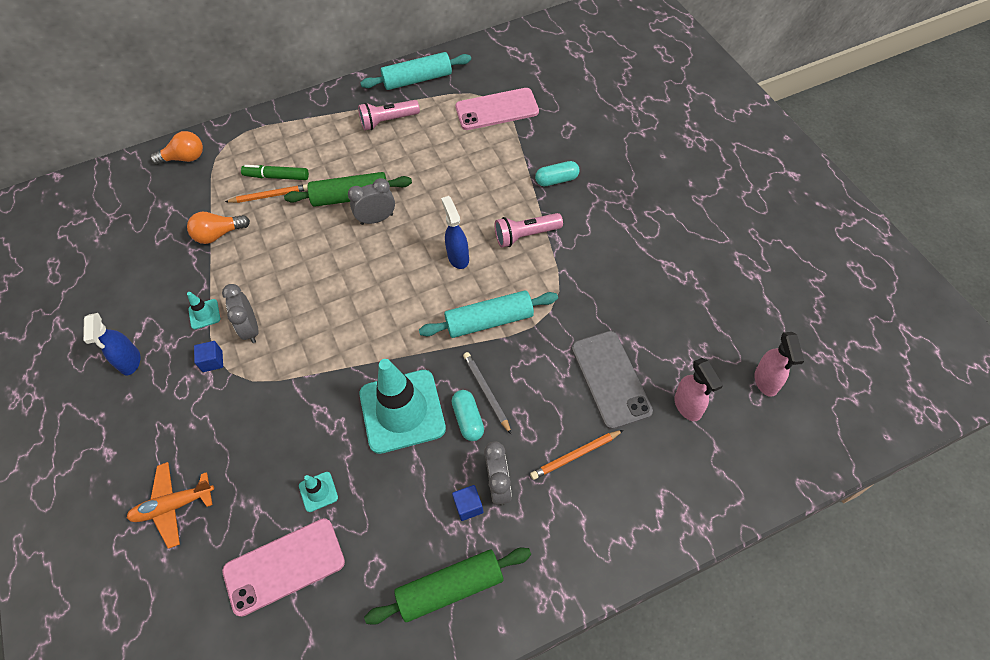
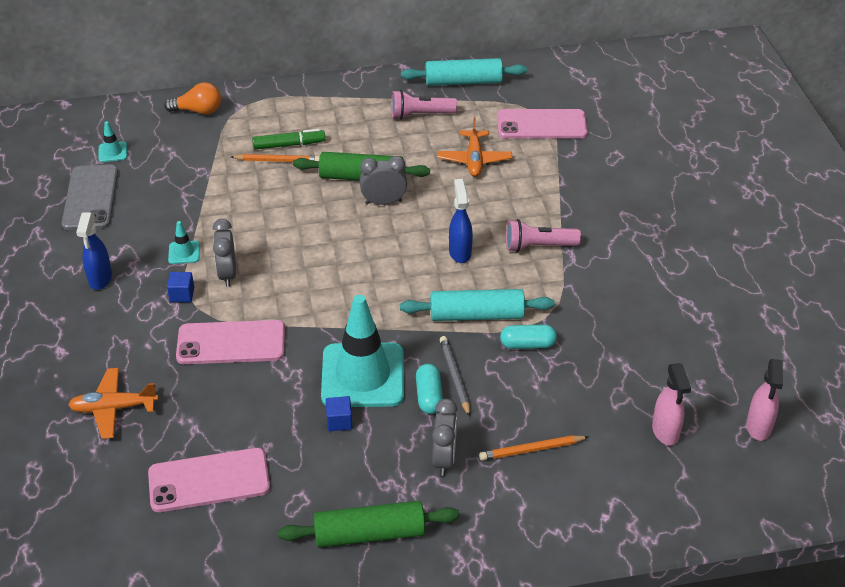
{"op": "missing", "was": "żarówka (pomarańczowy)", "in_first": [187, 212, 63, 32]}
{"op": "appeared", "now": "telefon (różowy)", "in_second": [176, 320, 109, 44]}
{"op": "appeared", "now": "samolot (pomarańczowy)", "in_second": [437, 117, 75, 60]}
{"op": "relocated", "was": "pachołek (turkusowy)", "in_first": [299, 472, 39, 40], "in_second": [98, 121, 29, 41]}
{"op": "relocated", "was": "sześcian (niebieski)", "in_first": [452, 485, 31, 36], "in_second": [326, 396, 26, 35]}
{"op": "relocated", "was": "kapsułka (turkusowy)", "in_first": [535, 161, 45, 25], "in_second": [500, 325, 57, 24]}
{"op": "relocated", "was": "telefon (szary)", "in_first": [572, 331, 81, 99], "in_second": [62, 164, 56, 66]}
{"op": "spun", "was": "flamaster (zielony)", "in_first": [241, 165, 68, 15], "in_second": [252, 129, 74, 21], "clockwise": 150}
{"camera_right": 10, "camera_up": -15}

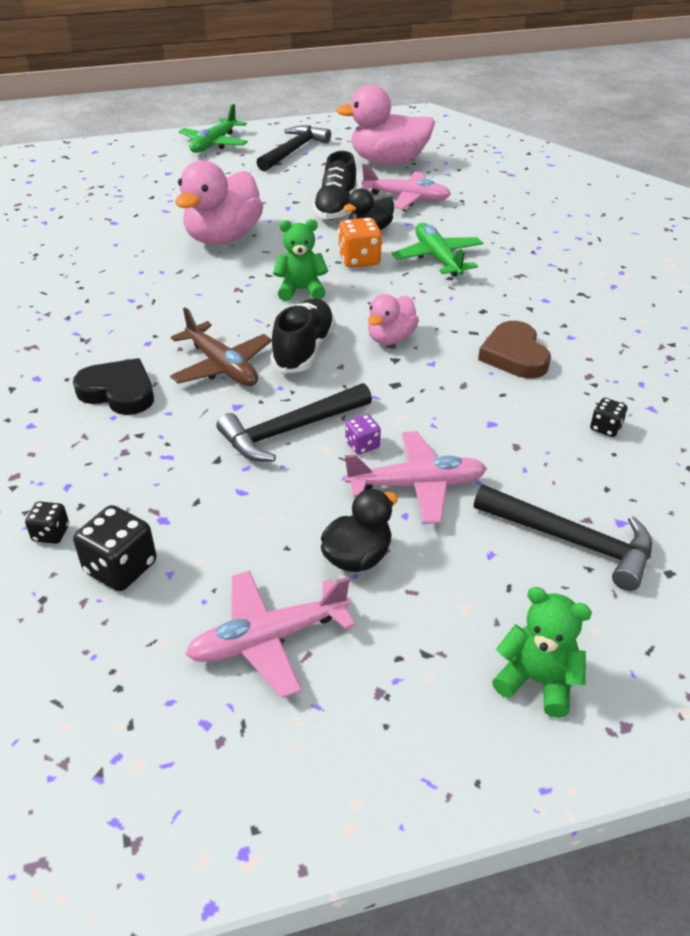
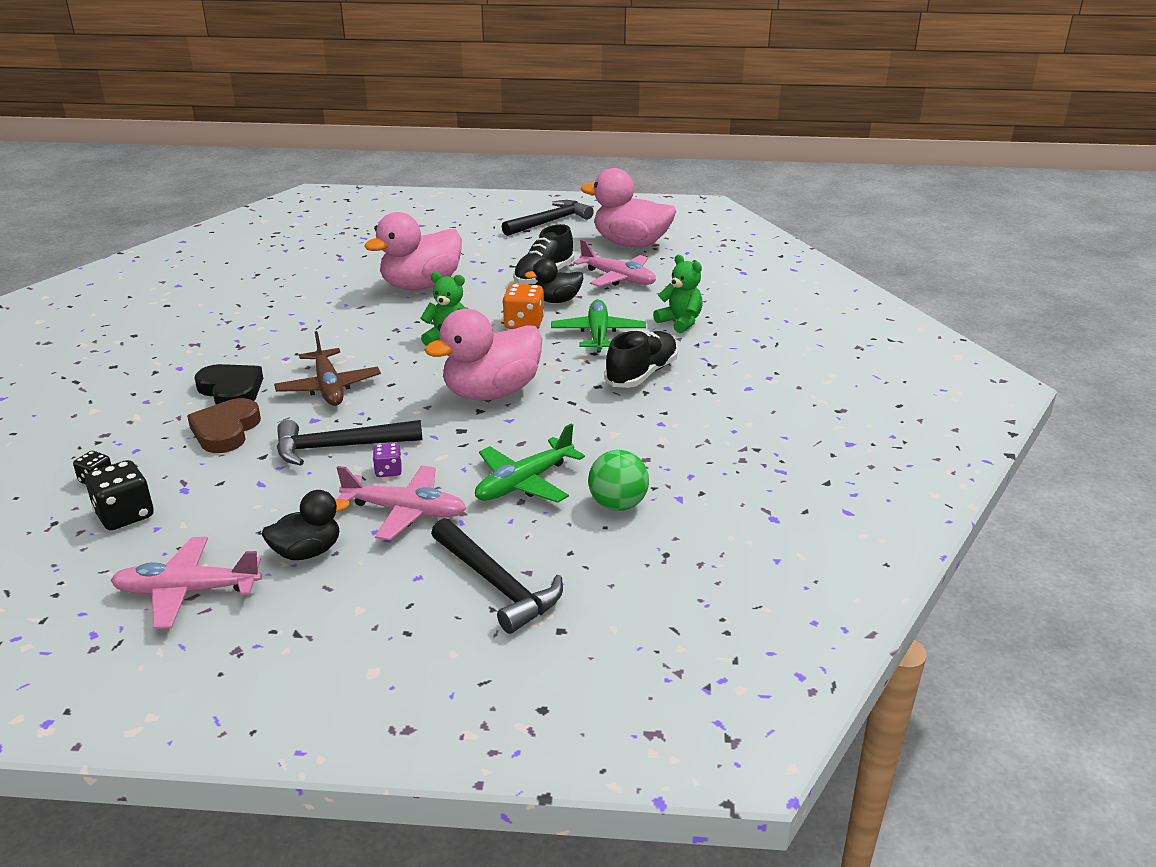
{"op": "relocated", "was": "samolot (zielony)", "in_first": [179, 104, 69, 49], "in_second": [475, 424, 110, 79]}
{"op": "relocated", "was": "but (czarny)", "in_first": [270, 298, 65, 75], "in_second": [605, 330, 73, 58]}
{"op": "relocated", "was": "serce (brązowy)", "in_first": [478, 321, 73, 57], "in_second": [187, 398, 74, 55]}
{"op": "relocated", "was": "miś (zielony)", "in_first": [492, 587, 100, 131], "in_second": [653, 255, 50, 78]}
{"op": "exchanged", "was": "kostka do gry (czarny)", "now": "piłka (zielony)", "in_first": [590, 398, 37, 39], "in_second": [588, 450, 61, 61]}
{"op": "size", "was": "kaczka (różowy)", "in_first": [368, 294, 51, 51], "in_second": [425, 309, 117, 91], "ratio": 1.81}
{"camera_right": 20, "camera_up": -10}

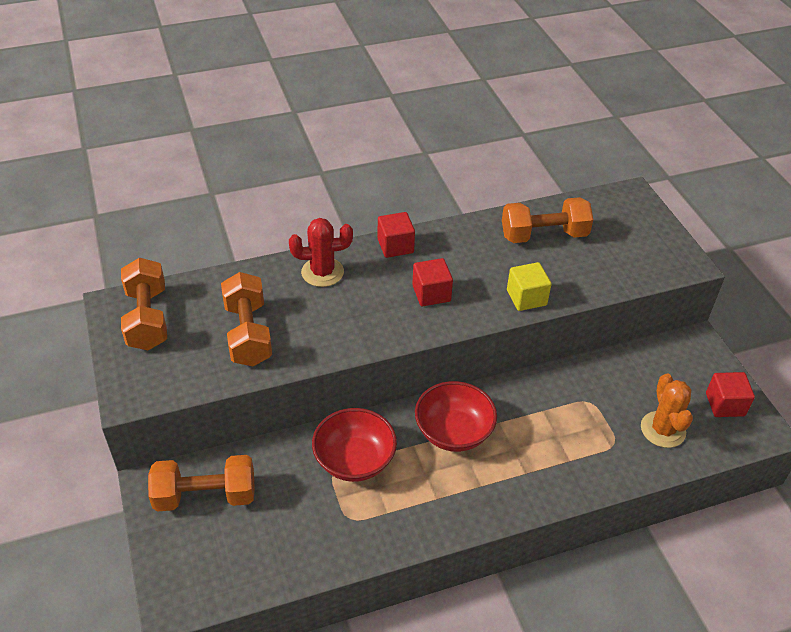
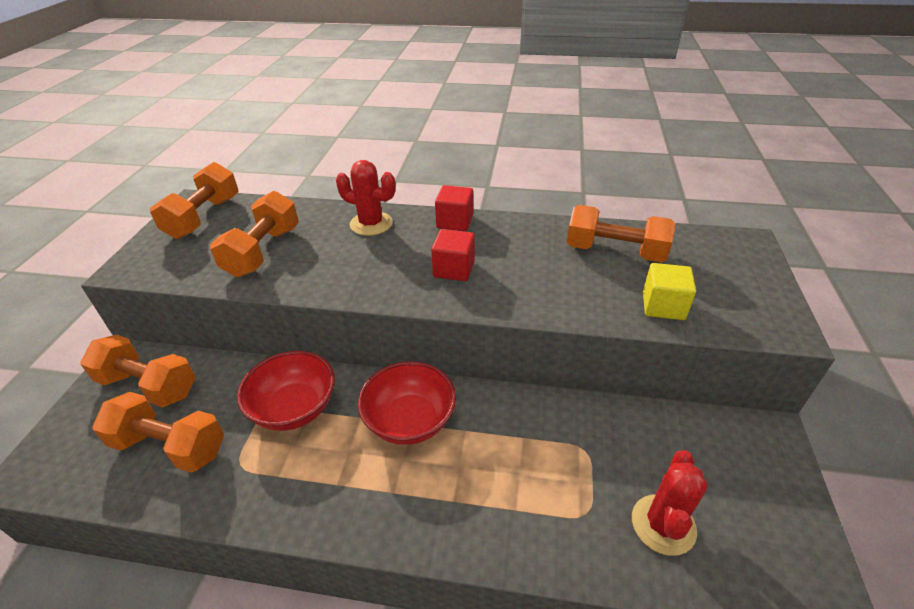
{"op": "missing", "was": "sześcian (czerwony)", "in_first": [706, 372, 49, 45]}
{"op": "appeared", "now": "hantel (pomarańczowy)", "in_second": [92, 392, 132, 81]}
{"op": "relocated", "was": "sześcian (żółty)", "in_first": [507, 262, 45, 49], "in_second": [643, 263, 53, 57]}
{"op": "colour", "was": "kaktus (pomarańczowy)", "now": "kaktus (czerwony)", "in_first": [641, 374, 52, 74], "in_second": [632, 450, 76, 106]}
{"camera_right": 30, "camera_up": -5}

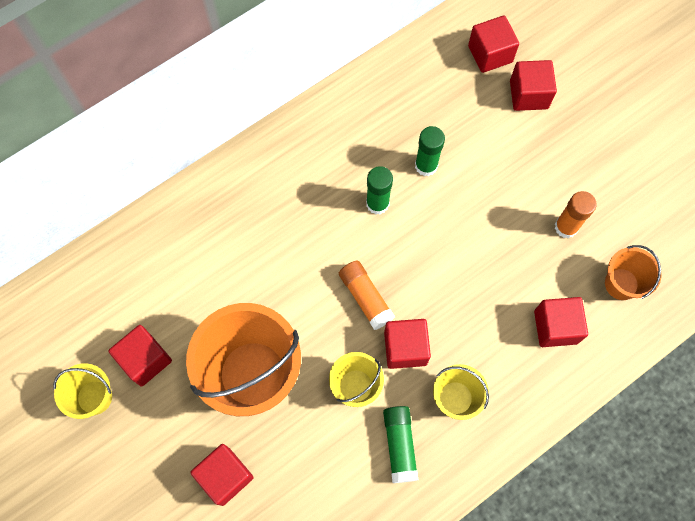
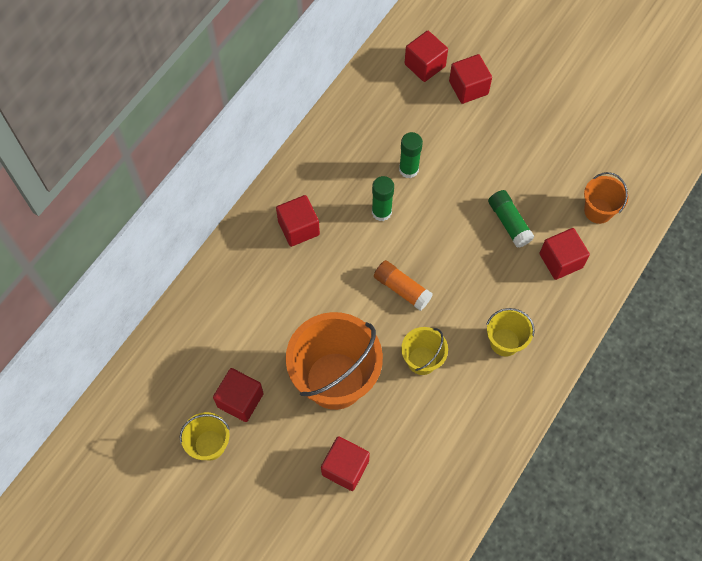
{"op": "missing", "was": "klej w sztyfcie (pomarańczowy)", "in_first": [555, 191, 42, 47]}
{"op": "relocated", "was": "klej w sztyfcie (zielony)", "in_first": [383, 406, 35, 77], "in_second": [488, 190, 47, 58]}
{"op": "relocated", "was": "sześcian (czerwony)", "in_first": [384, 319, 47, 50], "in_second": [276, 195, 44, 52]}
{"camera_right": -20, "camera_up": -5}

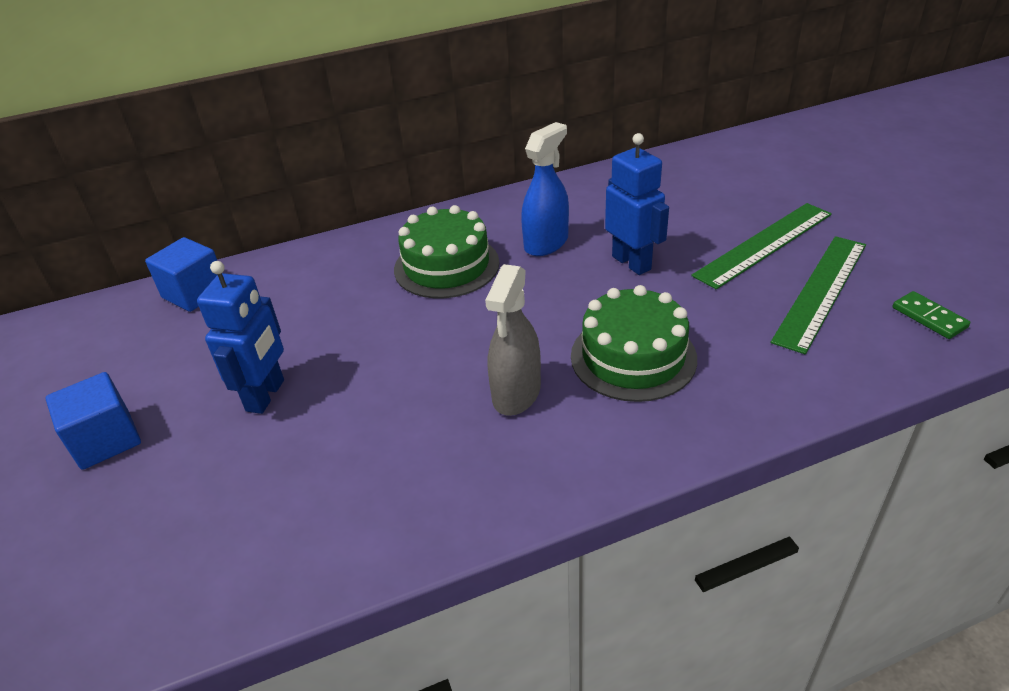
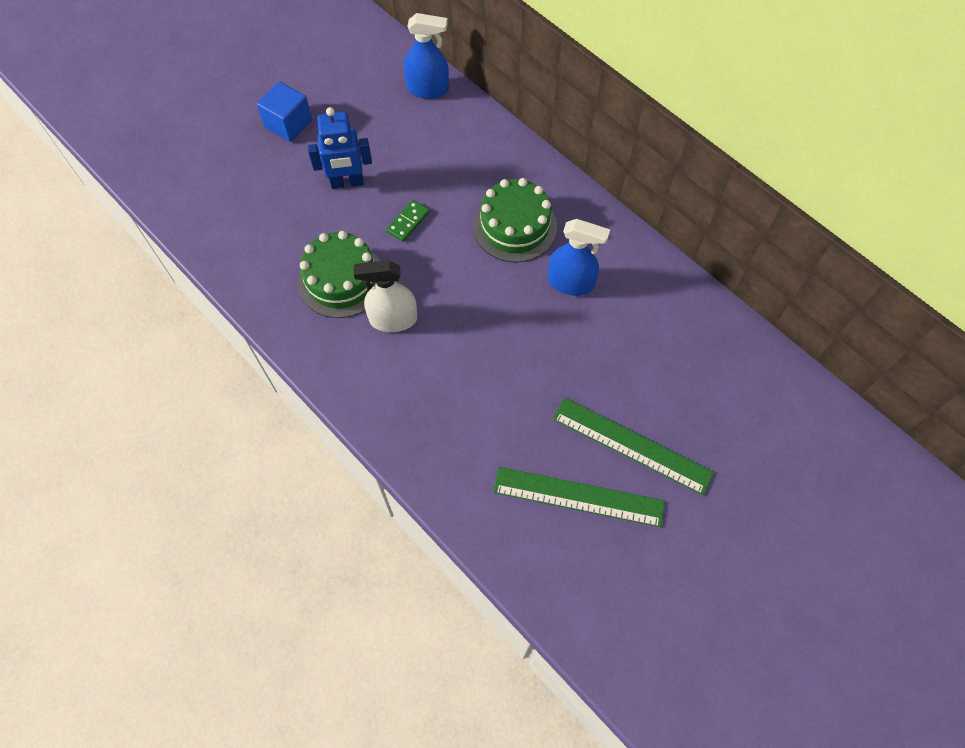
{"op": "missing", "was": "robot (niebieski)", "in_first": [605, 133, 64, 142]}
{"op": "relocated", "was": "tort (zielony)", "in_first": [571, 285, 126, 117], "in_second": [298, 231, 82, 87]}
{"op": "relocated", "was": "kostka domina (zielony)", "in_first": [893, 291, 77, 48], "in_second": [386, 200, 43, 42]}
{"op": "exchanged", "was": "sześcian (niebieski)", "now": "spryskiwacz (niebieski)", "in_first": [145, 237, 73, 75], "in_second": [404, 13, 45, 86]}
{"op": "colour", "was": "spryskiwacz (szary)", "now": "spryskiwacz (biały)", "in_first": [485, 264, 56, 152], "in_second": [354, 260, 63, 72]}
{"camera_right": 65, "camera_up": 25}

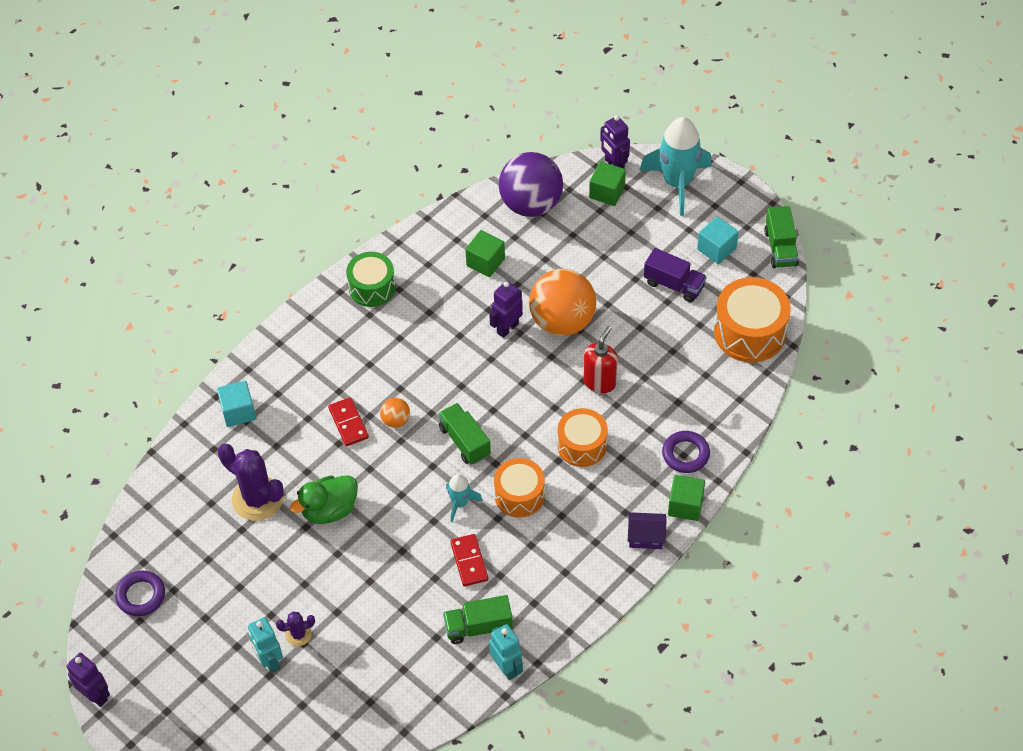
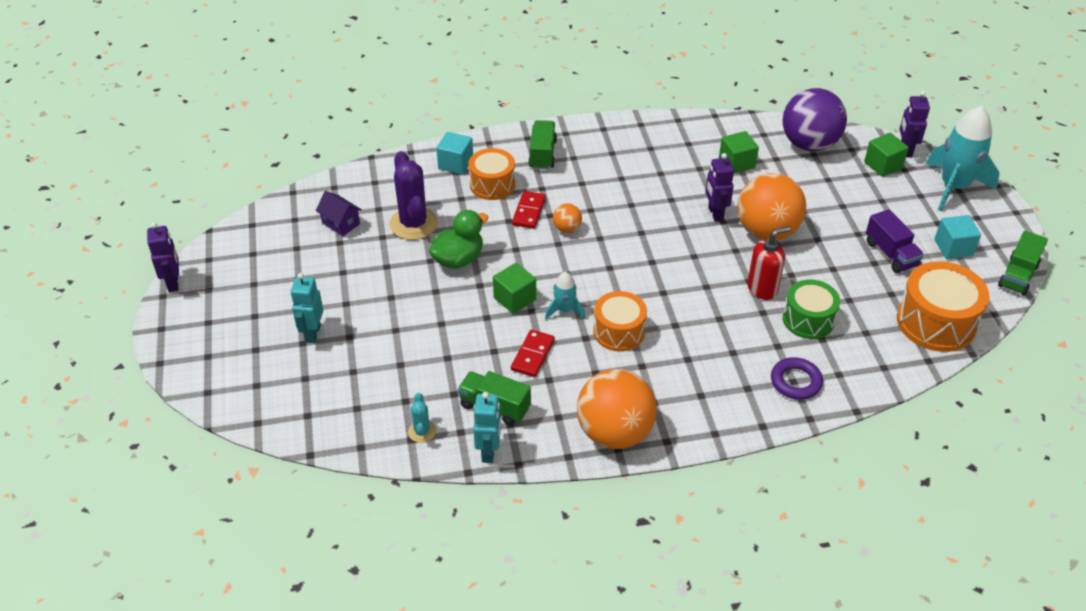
{"op": "missing", "was": "pierścień (fioletowy)", "in_first": [115, 571, 50, 45]}
{"op": "missing", "was": "kaktus (fioletowy)", "in_first": [276, 611, 39, 35]}
{"op": "appeared", "now": "kaktus (turkusowy)", "in_second": [408, 393, 28, 50]}
{"op": "appeared", "now": "piłka (pomarańczowy)", "in_second": [577, 369, 80, 80]}
{"op": "relocated", "was": "bęben (zielony)", "in_first": [346, 252, 50, 55], "in_second": [783, 279, 57, 60]}
{"op": "relocated", "was": "ciężarówka (zielony)", "in_first": [438, 403, 53, 62], "in_second": [529, 120, 28, 49]}
{"op": "relocated", "was": "bęben (pomarańczowy)", "in_first": [557, 408, 51, 59], "in_second": [468, 148, 47, 52]}
{"op": "relocated", "was": "domek (fioletowy)", "in_first": [628, 512, 38, 37], "in_second": [316, 191, 46, 45]}
{"op": "relocated", "was": "sześcian (zielony)", "in_first": [668, 475, 37, 46], "in_second": [493, 263, 43, 51]}
{"op": "spun", "was": "kaczka (zielony)", "in_first": [290, 475, 68, 49], "in_second": [429, 210, 59, 59], "clockwise": 135}
{"op": "spun", "was": "robot (fioletowy)", "in_first": [489, 281, 34, 57], "in_second": [705, 153, 29, 69], "clockwise": -90}
{"camera_right": 35, "camera_up": -10}

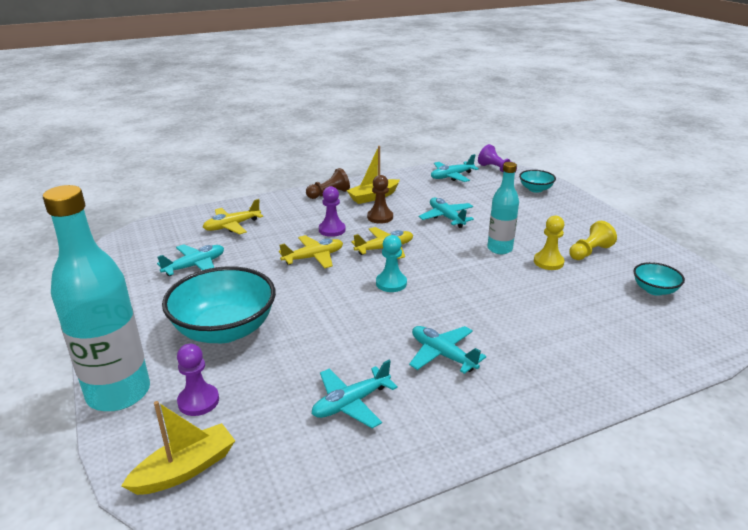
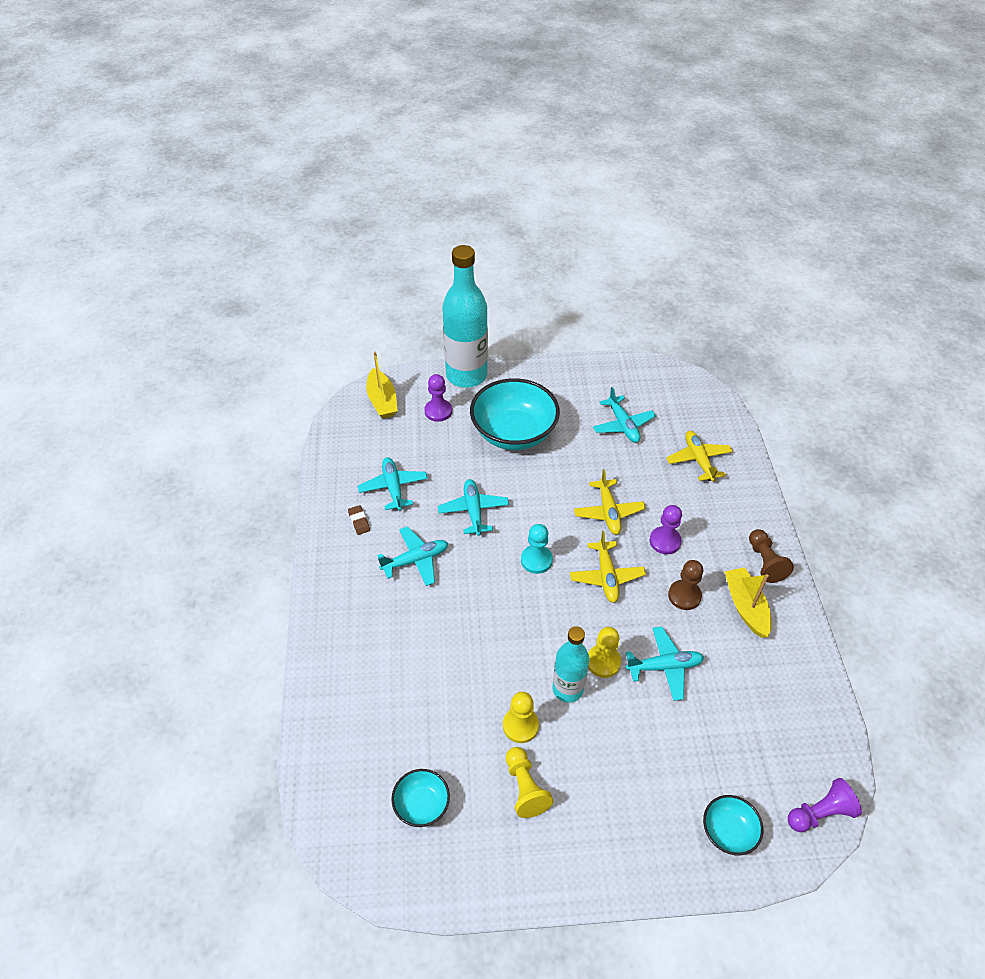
{"op": "appeared", "now": "gumka do mazania (brązowy)", "in_second": [348, 505, 22, 30]}
{"op": "appeared", "now": "pionek (żółty)", "in_second": [588, 627, 33, 51]}
{"op": "relocated", "was": "samolot (turkusowy)", "in_first": [431, 154, 48, 28], "in_second": [438, 479, 71, 57]}
{"camera_right": 110, "camera_up": 20}

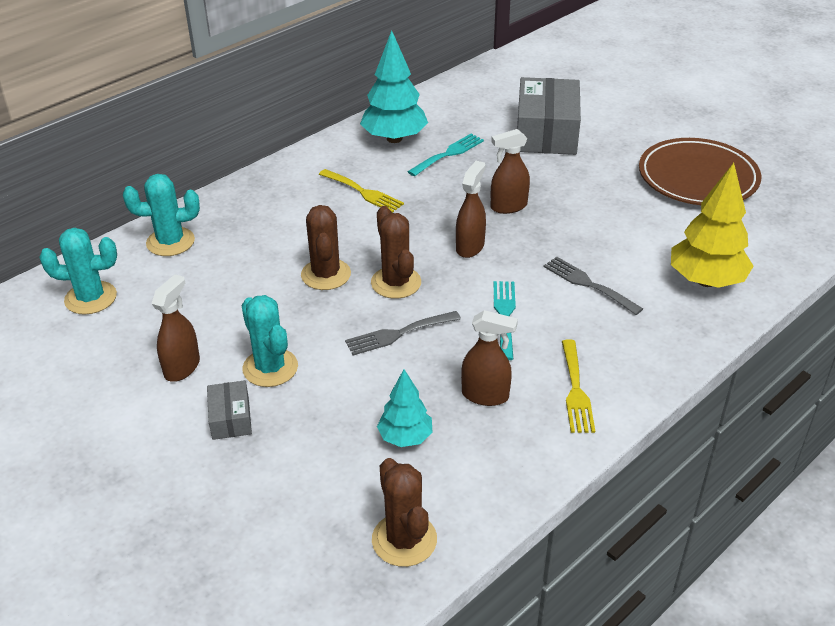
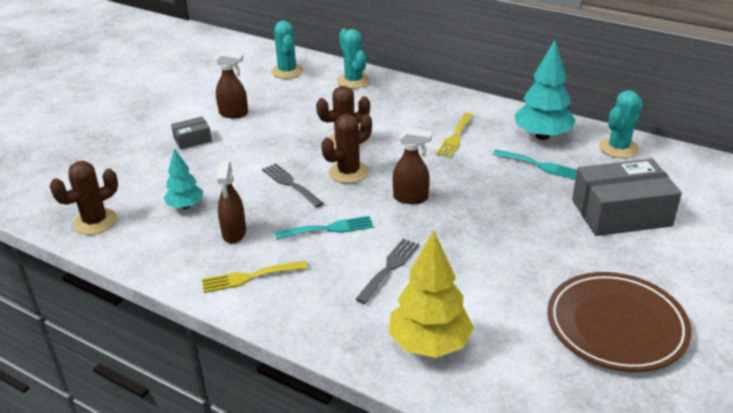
{"op": "missing", "was": "spryskiwacz (brązowy)", "in_first": [491, 129, 39, 85]}
{"op": "relocated", "was": "kaktus (turkusowy)", "in_first": [241, 295, 57, 92], "in_second": [599, 90, 44, 68]}
{"camera_right": 75, "camera_up": -5}

